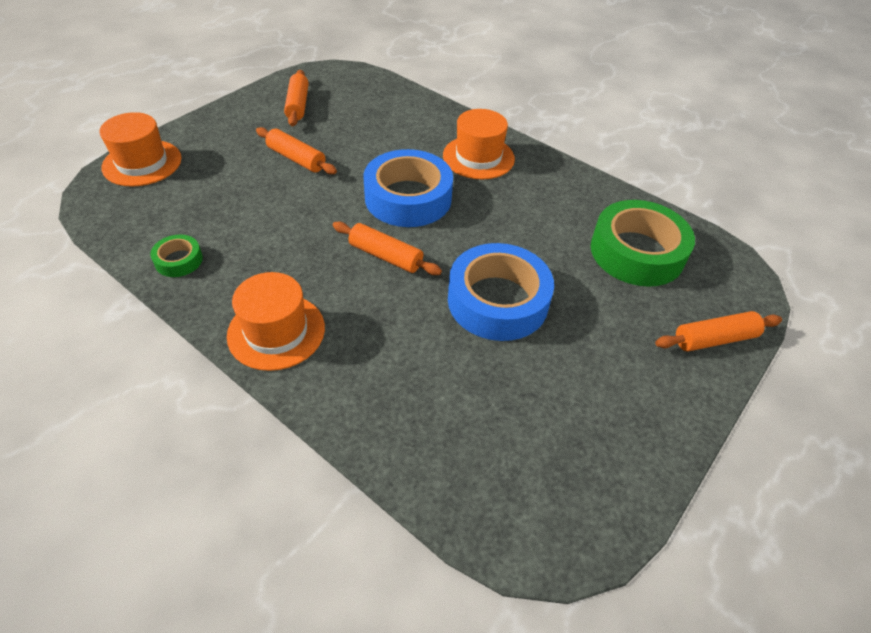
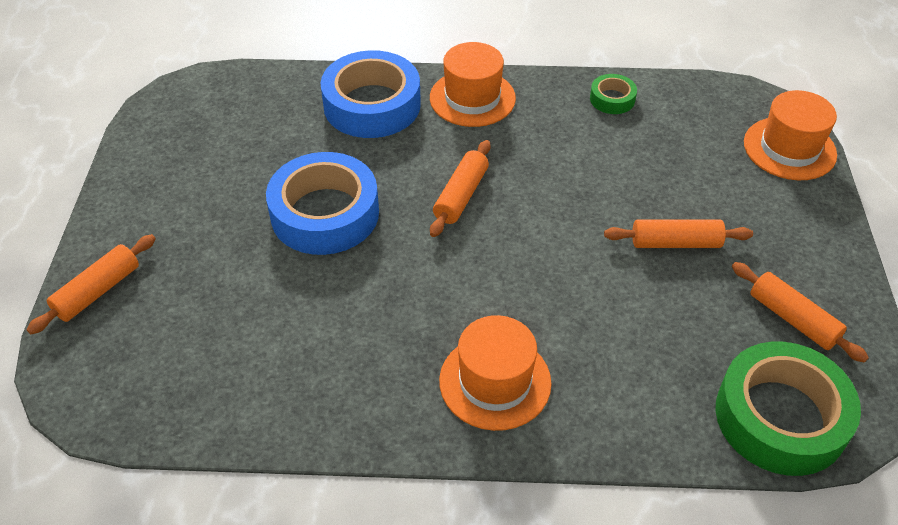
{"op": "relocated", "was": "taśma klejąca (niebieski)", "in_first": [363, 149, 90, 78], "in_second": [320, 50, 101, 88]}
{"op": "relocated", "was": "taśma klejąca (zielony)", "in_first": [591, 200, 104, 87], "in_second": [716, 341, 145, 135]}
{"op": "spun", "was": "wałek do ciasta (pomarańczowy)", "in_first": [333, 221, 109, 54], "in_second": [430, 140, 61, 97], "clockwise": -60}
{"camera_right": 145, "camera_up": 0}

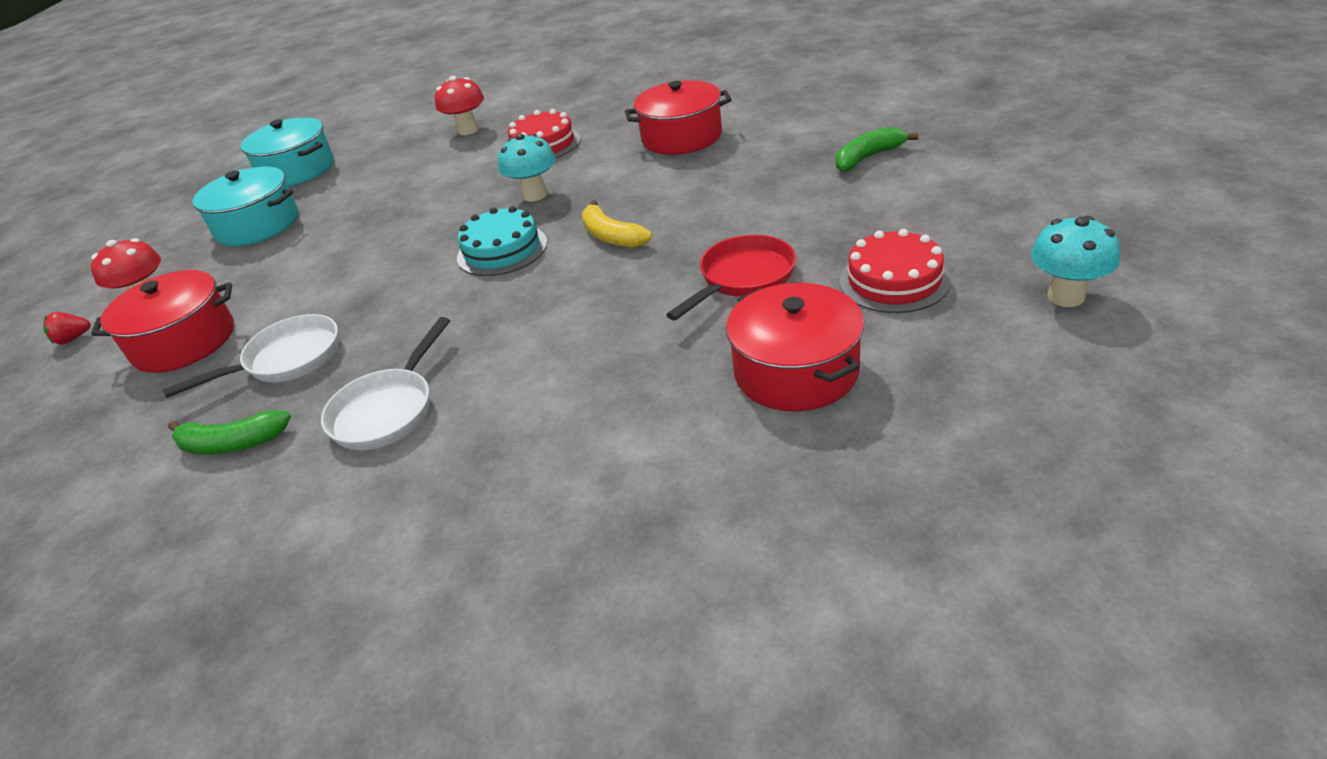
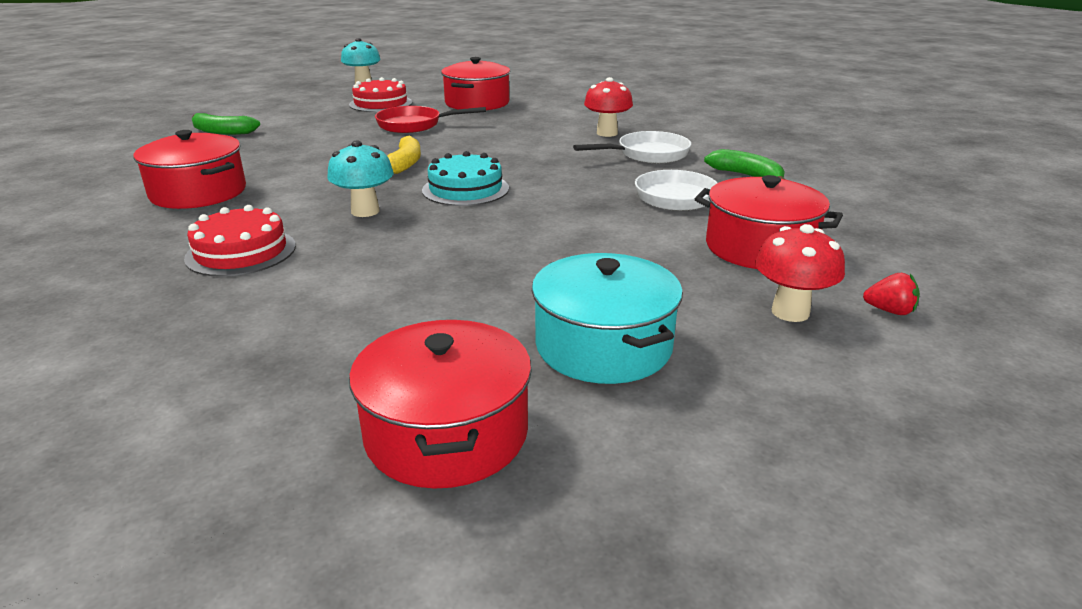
{"op": "relocated", "was": "grzyb (czerwony)", "in_first": [435, 76, 49, 59], "in_second": [584, 77, 49, 60]}
{"op": "colour", "was": "garnek (turkusowy)", "now": "garnek (czerwony)", "in_first": [240, 118, 94, 68], "in_second": [349, 320, 183, 169]}
{"camera_right": -140, "camera_up": -10}

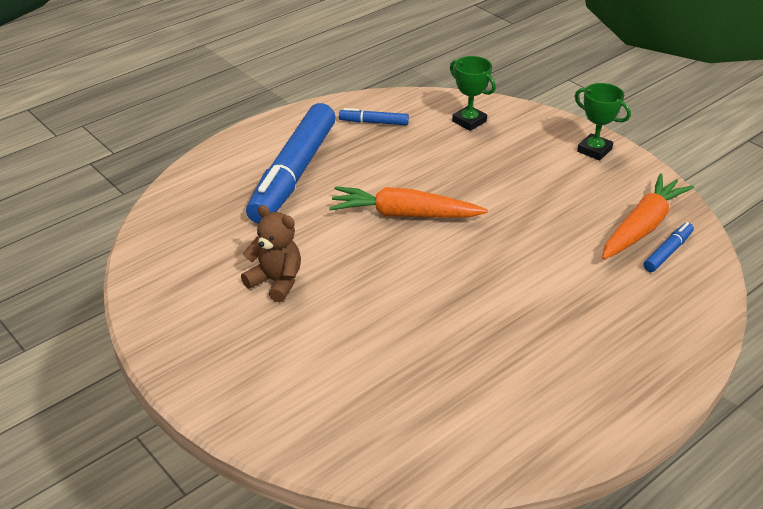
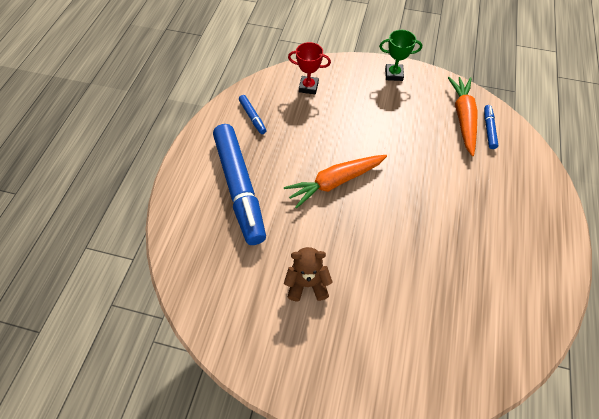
{"op": "colour", "was": "puchar (zielony)", "now": "puchar (czerwony)", "in_first": [450, 56, 46, 75], "in_second": [288, 42, 43, 52]}
{"op": "spun", "was": "flamaster (niebieski)", "in_first": [339, 108, 70, 17], "in_second": [239, 95, 27, 39], "clockwise": -90}
{"camera_right": -35, "camera_up": 20}

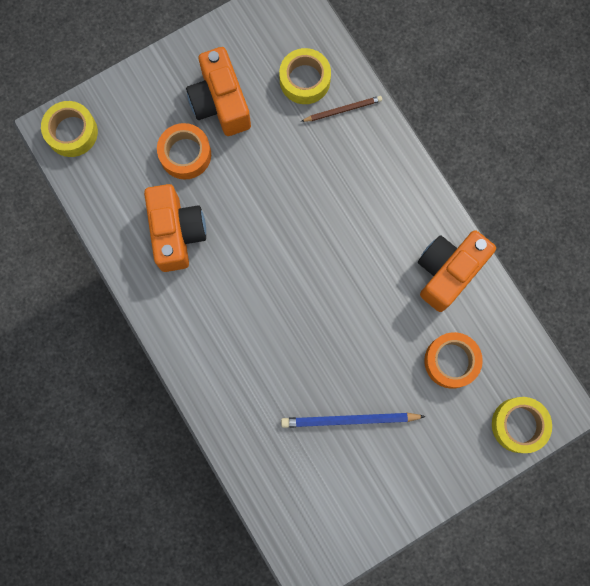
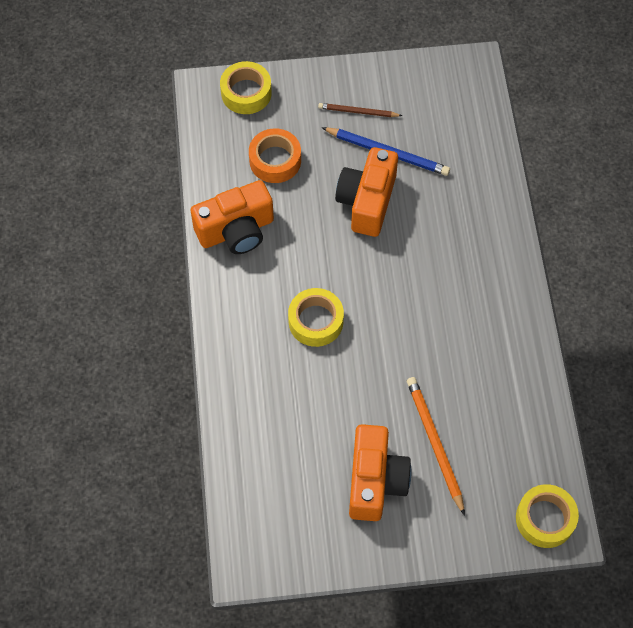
{"op": "relocated", "was": "aparat fotograficzny (pomarańczowy)", "in_first": [144, 184, 62, 88], "in_second": [335, 147, 63, 90]}
{"op": "relocated", "was": "taśma klejąca (żółty)", "in_first": [279, 48, 52, 56], "in_second": [288, 288, 56, 59]}
{"op": "relocated", "was": "ołówek (brązowy)", "in_first": [301, 96, 81, 26], "in_second": [318, 103, 84, 14]}
{"op": "exchanged", "was": "taśma klejąca (pomarańczowy)", "now": "ołówek (pomarańczowy)", "in_first": [157, 123, 54, 56], "in_second": [407, 377, 58, 139]}
{"camera_right": -155, "camera_up": -15}

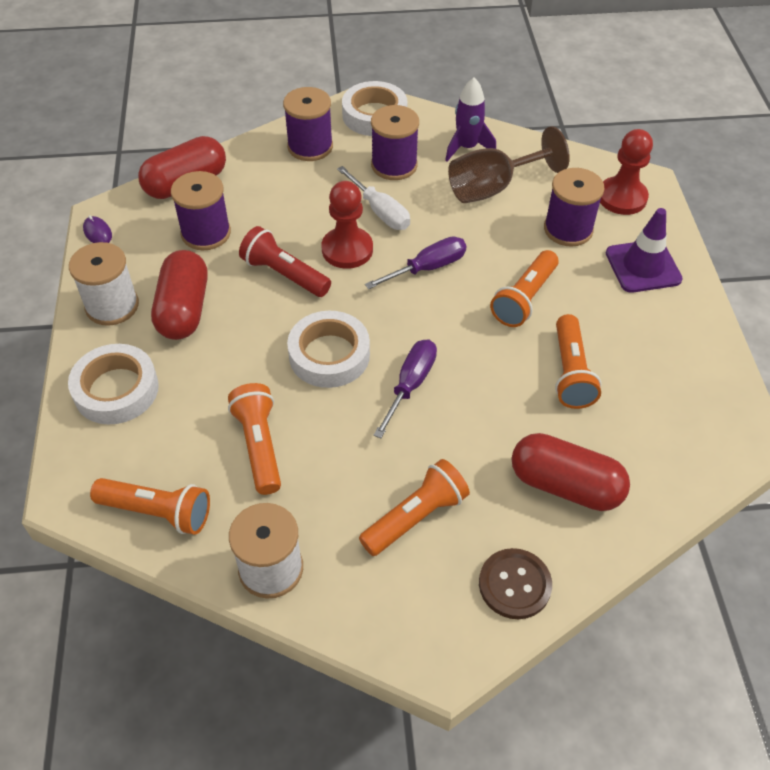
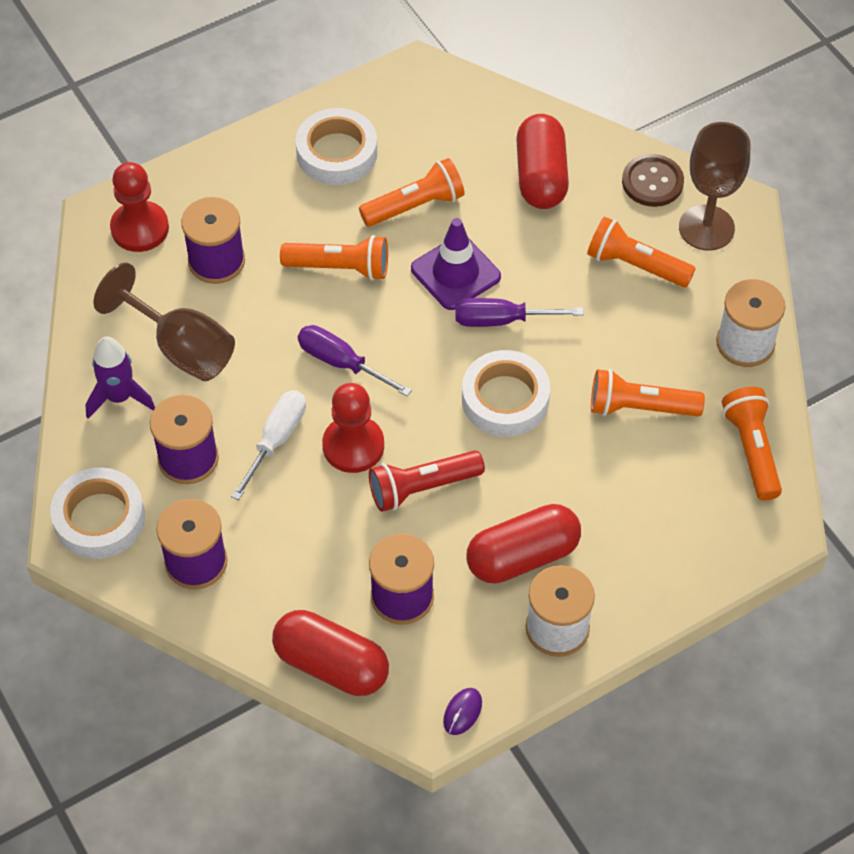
{"op": "appeared", "now": "kielich (brązowy)", "in_second": [679, 122, 71, 129]}
{"op": "relocated", "was": "taśma klejąca (biały)", "in_first": [68, 344, 91, 81], "in_second": [295, 108, 82, 77]}
{"op": "relocated", "was": "pachołek (fioletowy)", "in_first": [606, 208, 77, 85], "in_second": [411, 218, 90, 92]}
{"op": "spun", "was": "latarka (pomarańczowy)", "in_first": [228, 383, 53, 112], "in_second": [591, 369, 114, 47], "clockwise": 45}
{"op": "spun", "was": "latarka (czerwony)", "in_first": [239, 226, 92, 71], "in_second": [369, 451, 116, 61], "clockwise": 60}
{"camera_right": -115, "camera_up": 5}

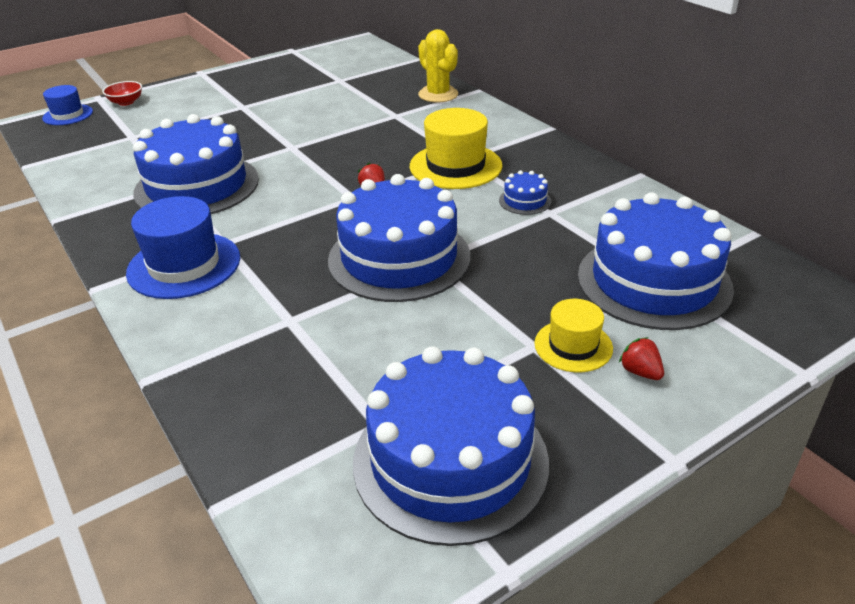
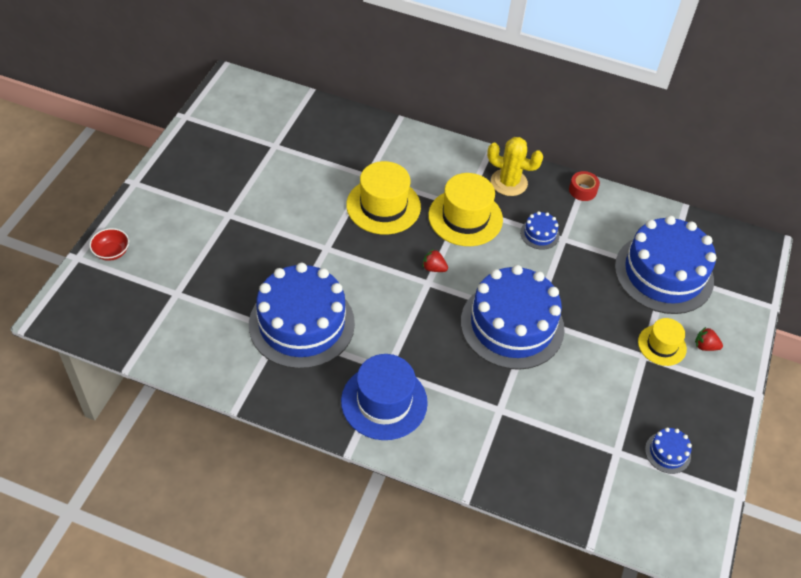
{"op": "missing", "was": "kapelusz (niebieski)", "in_first": [42, 85, 51, 40]}
{"op": "appeared", "now": "kapelusz (żółty)", "in_second": [346, 161, 75, 74]}
{"op": "appeared", "now": "taśma klejąca (czerwony)", "in_second": [569, 171, 31, 30]}
{"op": "relocated", "was": "kaktus (żółty)", "in_first": [418, 29, 40, 73], "in_second": [487, 137, 56, 59]}
{"op": "size", "was": "tort (niebieski)", "in_first": [353, 346, 196, 200], "in_second": [645, 427, 47, 47], "ratio": 0.41}
{"camera_right": -40, "camera_up": 15}

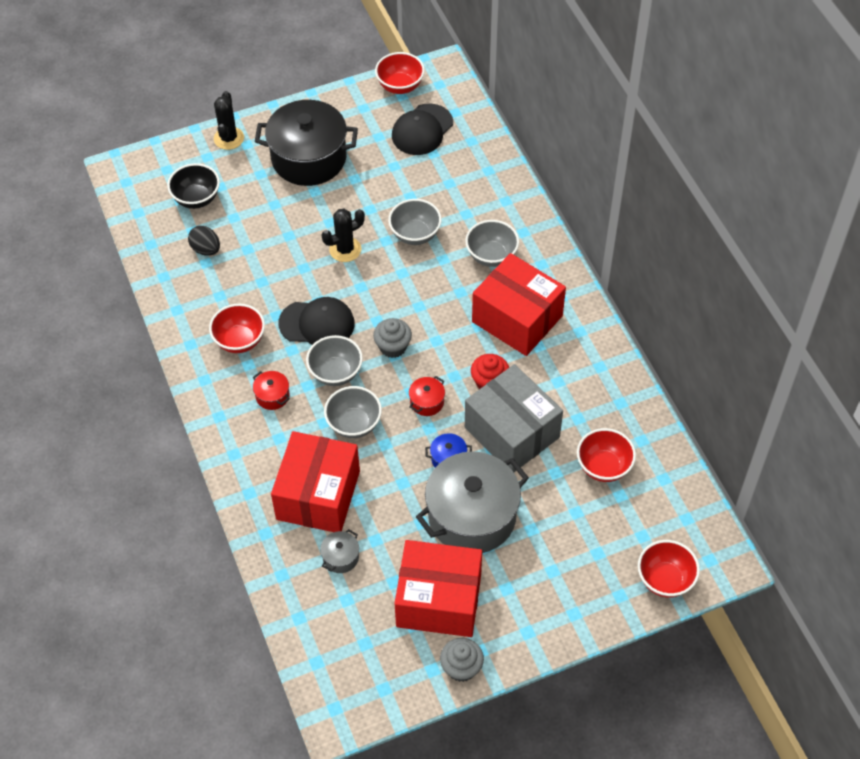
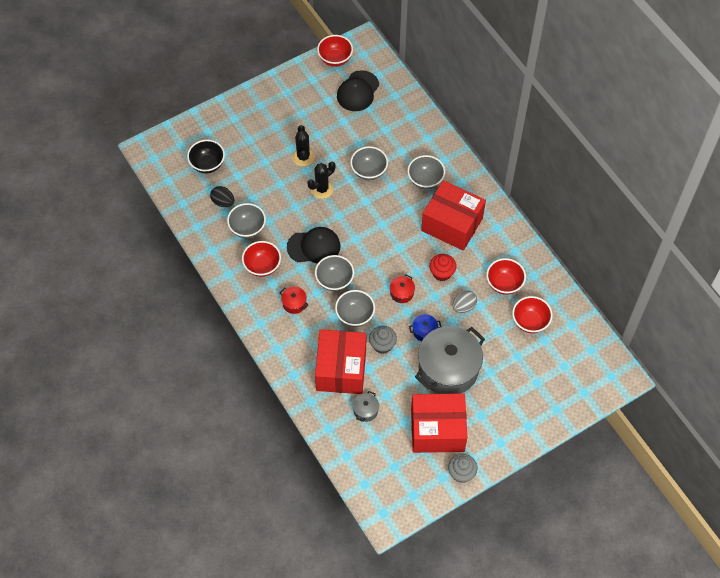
{"op": "missing", "was": "garnek (czarny)", "in_first": [255, 100, 103, 86]}
{"op": "appeared", "now": "miska (szary)", "in_second": [227, 203, 39, 35]}
{"op": "relocated", "was": "kaktus (czarny)", "in_first": [214, 91, 30, 59], "in_second": [292, 125, 23, 41]}
{"op": "relocated", "was": "muffinka (szary)", "in_first": [373, 318, 39, 40], "in_second": [369, 326, 28, 28]}
{"op": "relocated", "was": "miska (czerwony)", "in_first": [638, 540, 62, 58], "in_second": [486, 258, 40, 37]}
{"op": "exchanged", "was": "pudełko (szary)", "now": "jajko (szary)", "in_first": [465, 364, 98, 108], "in_second": [452, 290, 25, 23]}
{"camera_right": -10, "camera_up": 5}

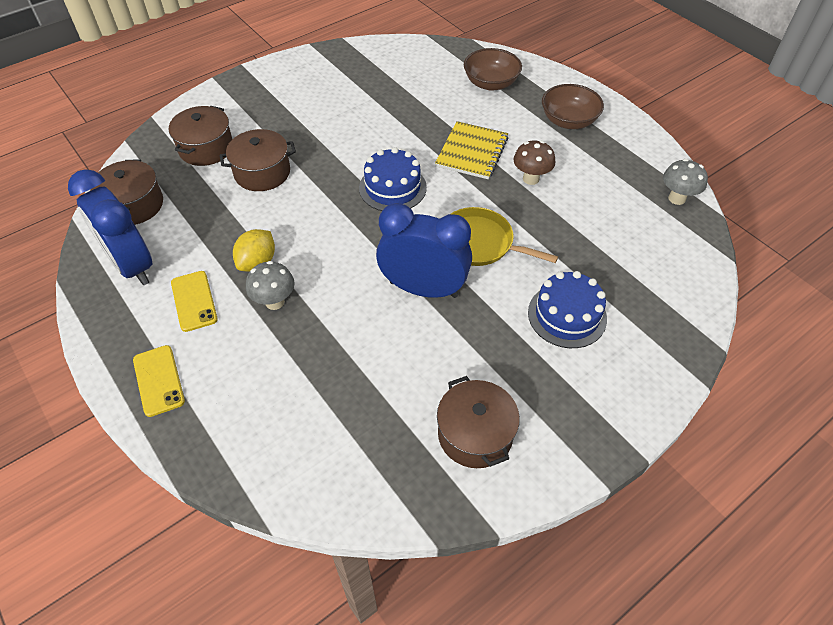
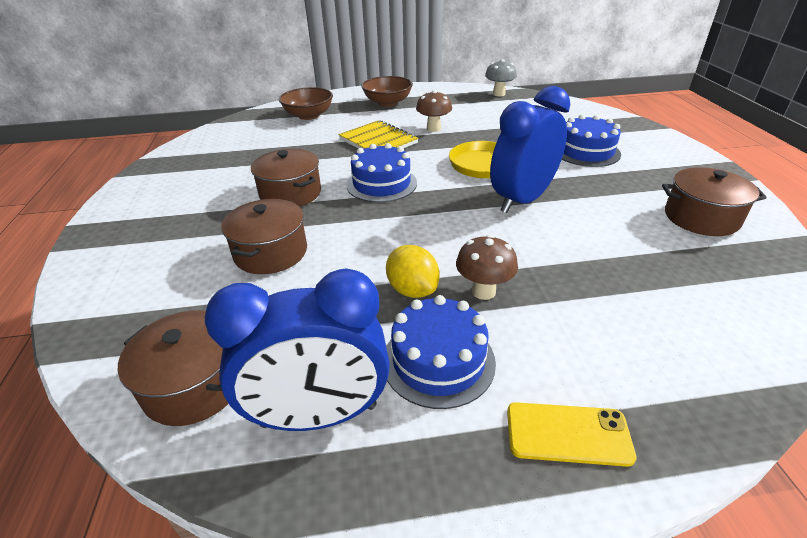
{"op": "relocated", "was": "garnek (brązowy)", "in_first": [169, 106, 63, 60], "in_second": [251, 149, 70, 58]}
{"op": "exchanged", "was": "telefon (żółty)", "now": "tort (niebieski)", "in_first": [171, 271, 47, 61], "in_second": [386, 295, 110, 114]}
{"op": "colour", "was": "grzyb (szary)", "now": "grzyb (brązowy)", "in_first": [246, 261, 49, 49], "in_second": [456, 235, 62, 65]}
{"camera_right": -60, "camera_up": -15}

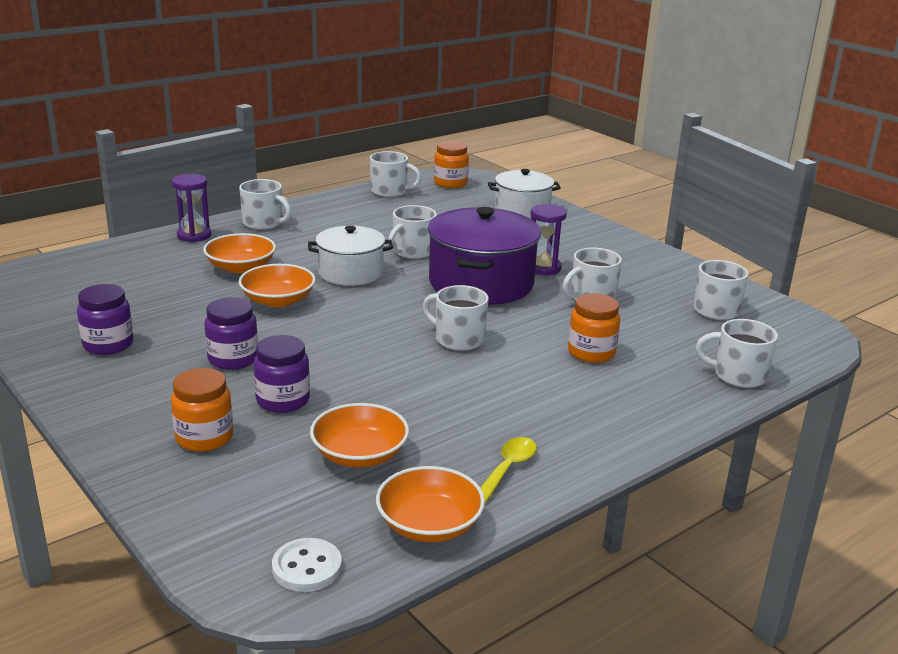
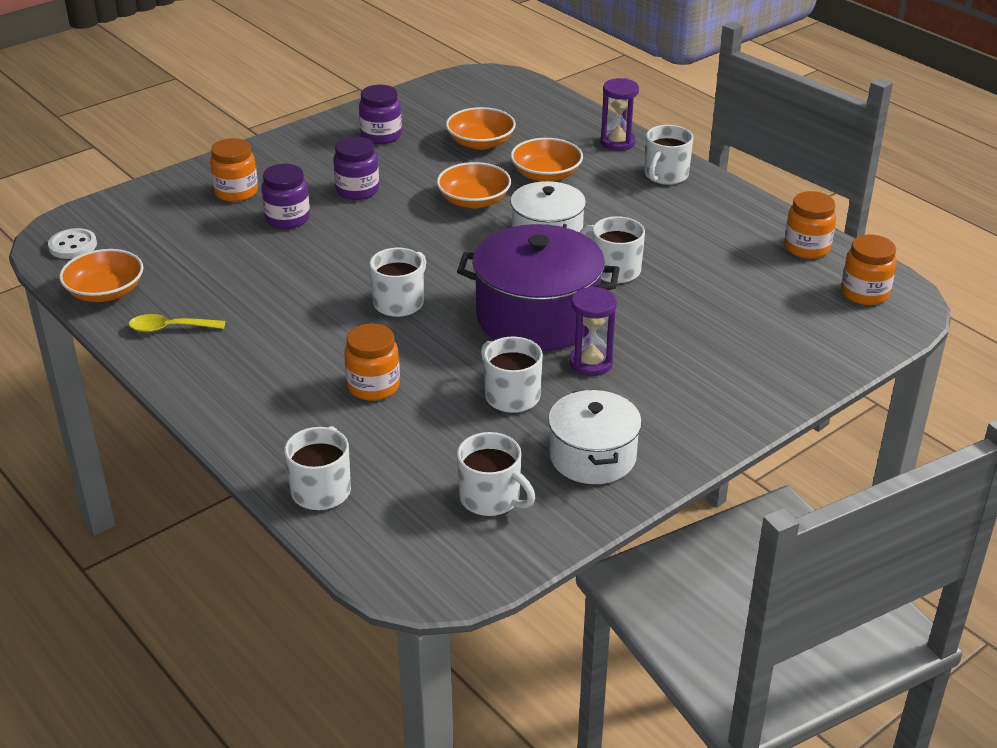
{"op": "relocated", "was": "miska (pomarańczowy)", "in_first": [310, 403, 99, 64], "in_second": [446, 107, 70, 43]}
{"op": "relocated", "was": "garnek (biały)", "in_first": [488, 169, 73, 50], "in_second": [548, 390, 94, 94]}
{"op": "exchanged", "was": "kubek (biały)", "now": "słoik (pomarańczowy)", "in_first": [370, 151, 52, 46], "in_second": [784, 191, 52, 68]}
{"op": "spun", "was": "łyżka (żółty)", "in_first": [480, 437, 57, 66], "in_second": [129, 314, 96, 18], "clockwise": 150}
{"camera_right": 90, "camera_up": 10}

